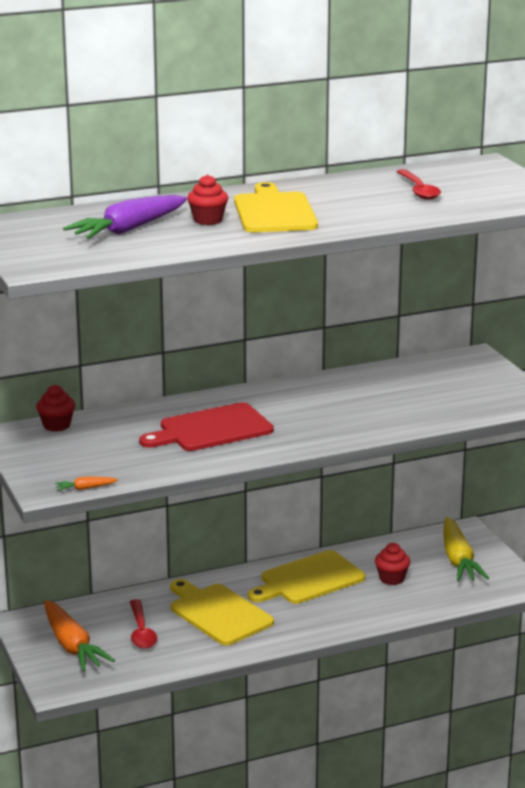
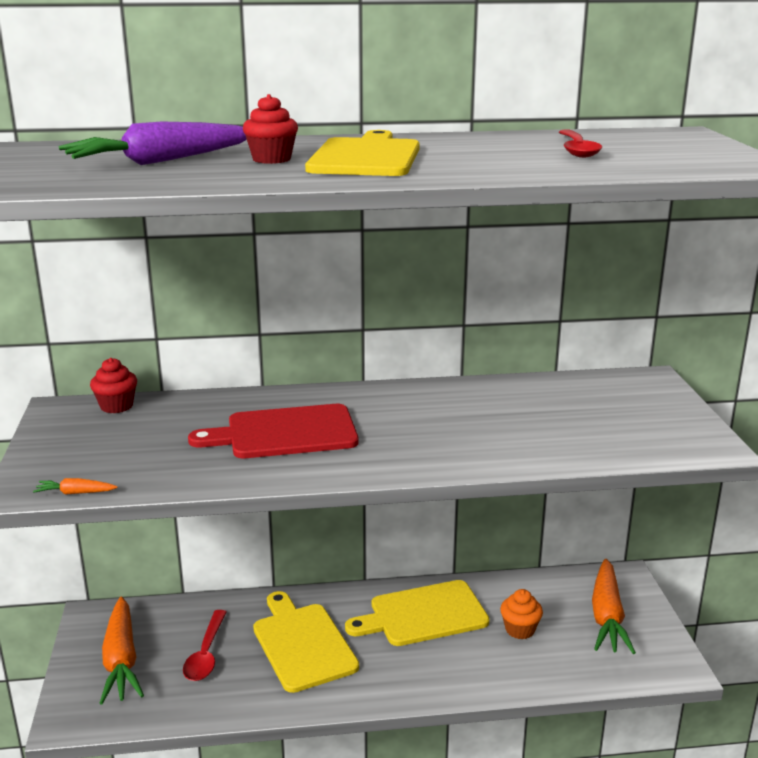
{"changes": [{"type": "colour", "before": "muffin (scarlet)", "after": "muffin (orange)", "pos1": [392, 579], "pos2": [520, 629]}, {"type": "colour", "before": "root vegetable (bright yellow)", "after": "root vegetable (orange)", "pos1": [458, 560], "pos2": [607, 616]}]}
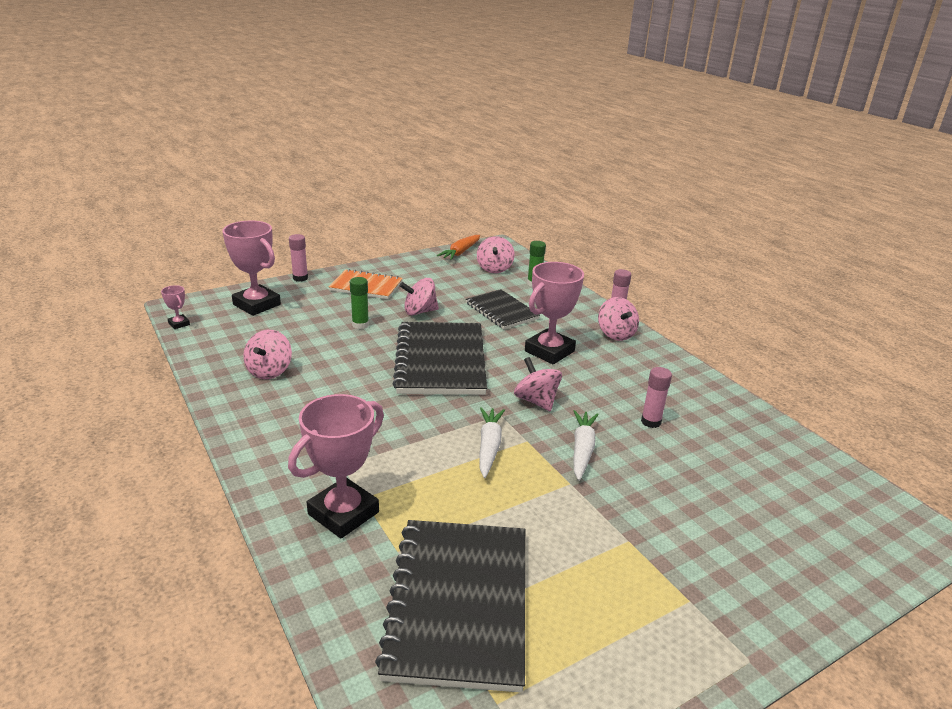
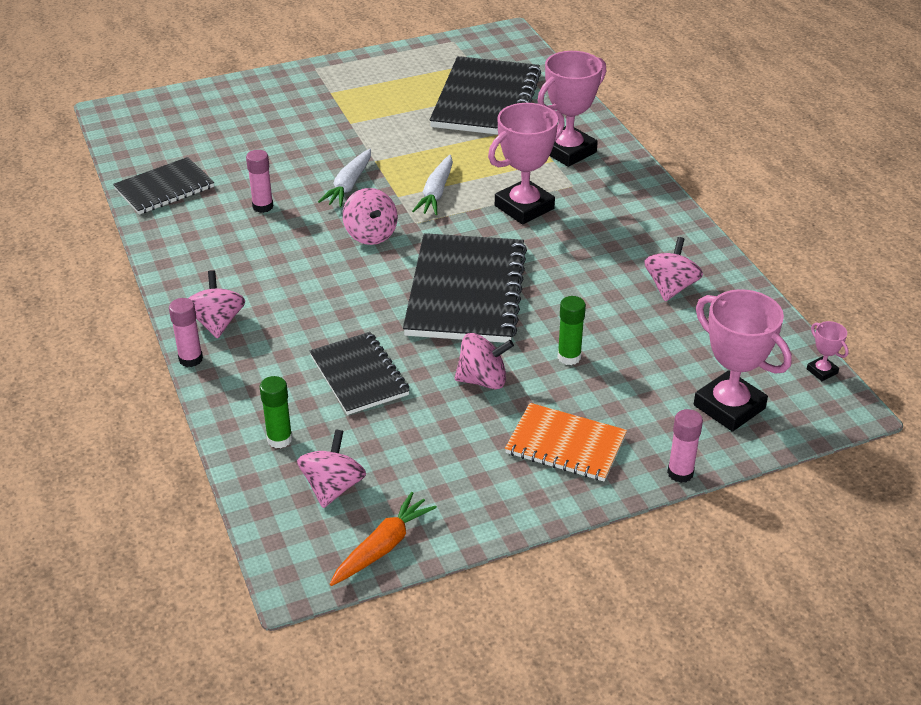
{"changes": [{"type": "relocated", "before": "award cup (rose-pink)", "pos1": [549, 351], "pos2": [524, 207]}, {"type": "appeared", "after": "exercise book (ebony)", "pos2": [164, 188]}]}
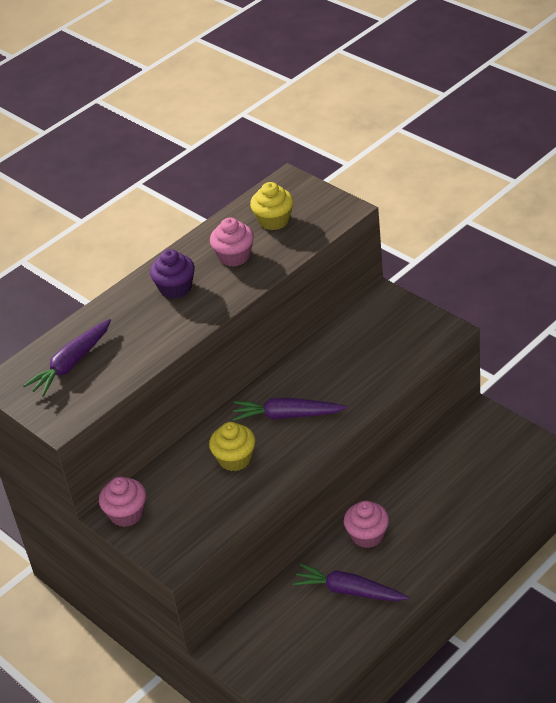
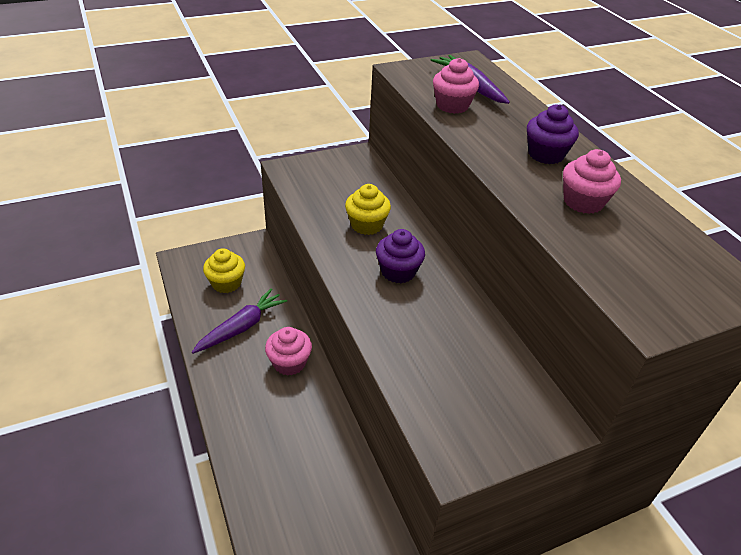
{"changes": [{"type": "relocated", "before": "muffin (rose-pink)", "pos1": [126, 514], "pos2": [452, 105]}, {"type": "exchanged", "before": "root vegetable (purple)", "after": "muffin (purple)", "pos1": [287, 415], "pos2": [398, 271]}, {"type": "relocated", "before": "muffin (bright yellow)", "pos1": [274, 220], "pos2": [226, 283]}]}
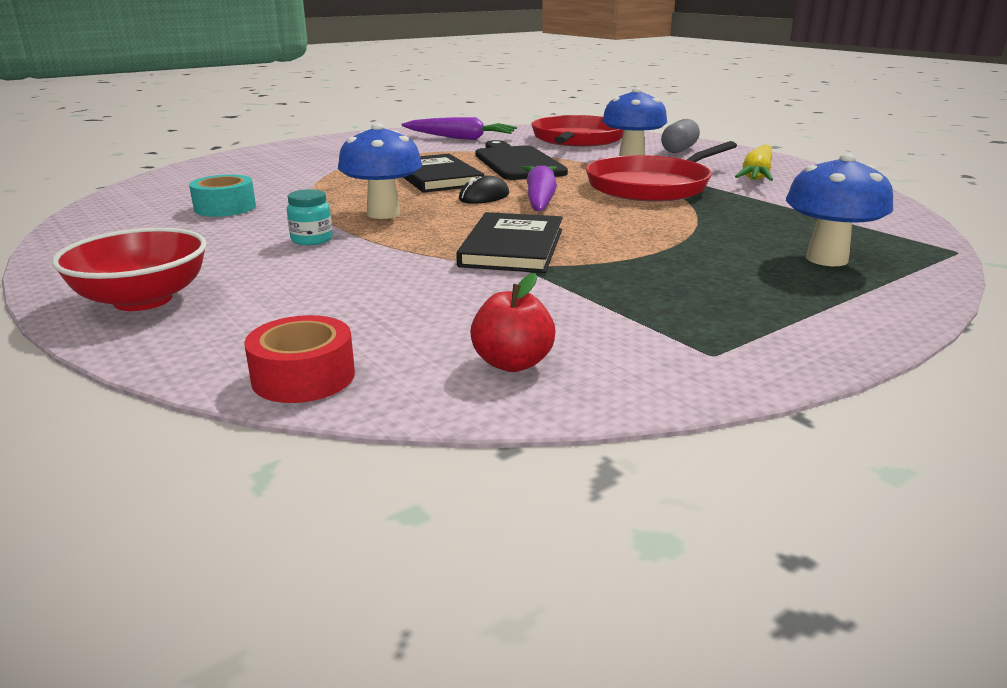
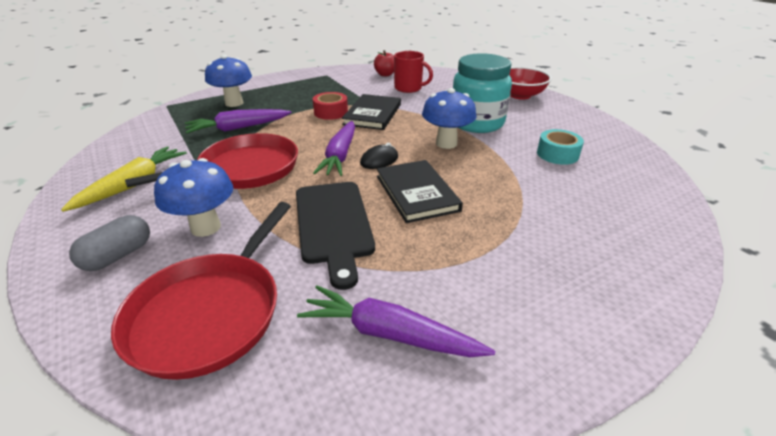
{"changes": [{"type": "relocated", "before": "tape (scarlet)", "pos1": [303, 377], "pos2": [331, 112]}, {"type": "size", "before": "jam jar (aqua)", "pos1": [312, 240], "pos2": [476, 123], "scale": 2.48}, {"type": "appeared", "after": "root vegetable (purple)", "pos2": [239, 128]}, {"type": "appeared", "after": "mug (scarlet)", "pos2": [409, 88]}]}
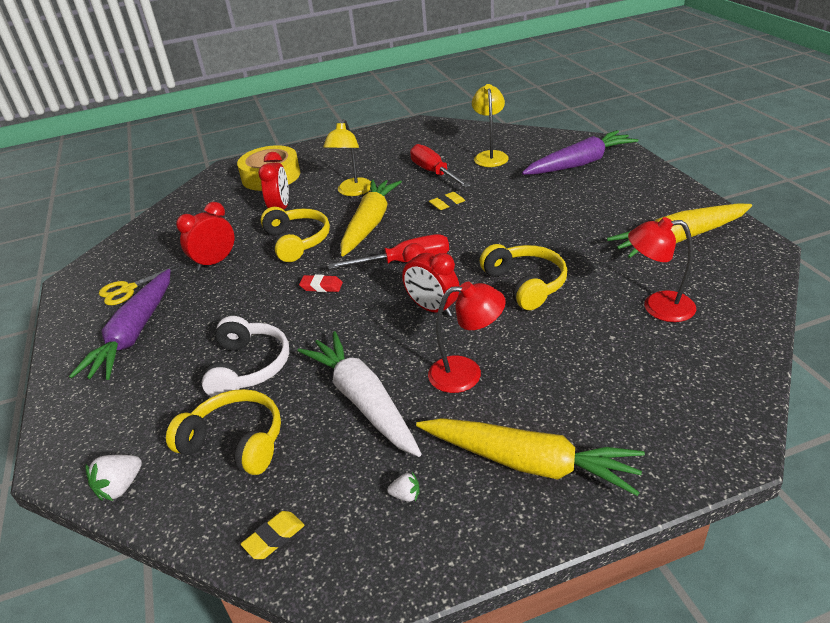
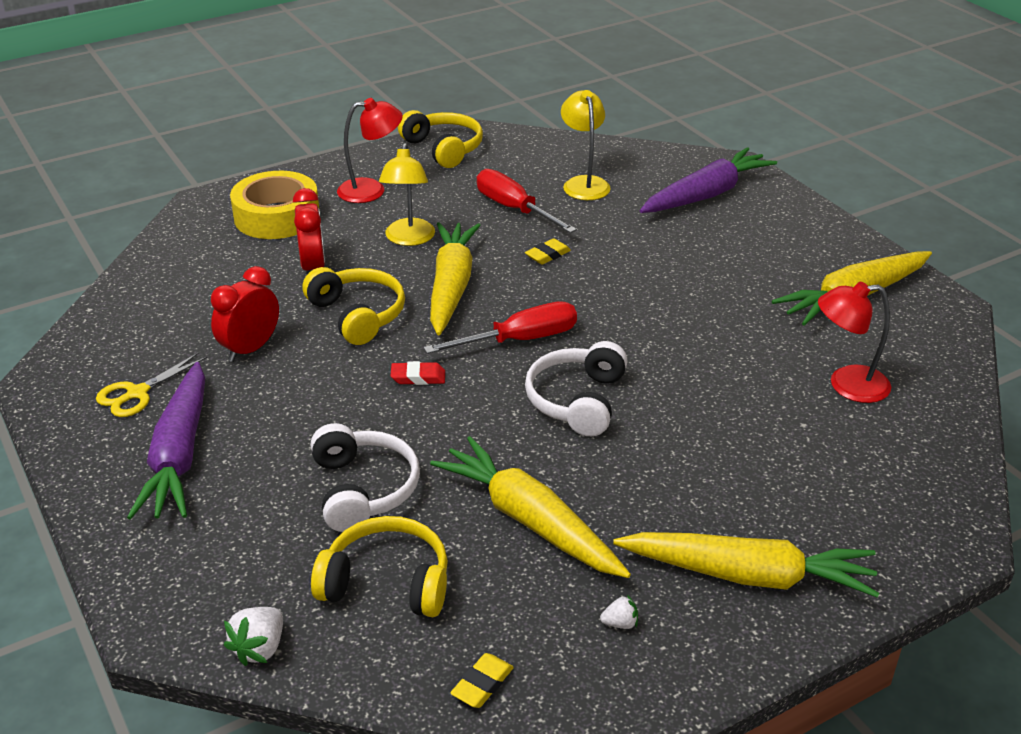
{"changes": [{"type": "colour", "before": "root vegetable (pure white)", "after": "root vegetable (bright yellow)", "pos1": [363, 400], "pos2": [529, 520]}, {"type": "exchanged", "before": "alarm clock (scarlet)", "after": "headphones (pure white)", "pos1": [433, 309], "pos2": [577, 400]}, {"type": "relocated", "before": "desk lamp (scarlet)", "pos1": [466, 373], "pos2": [371, 190]}, {"type": "relocated", "before": "headphones (bright yellow)", "pos1": [525, 284], "pos2": [444, 148]}]}
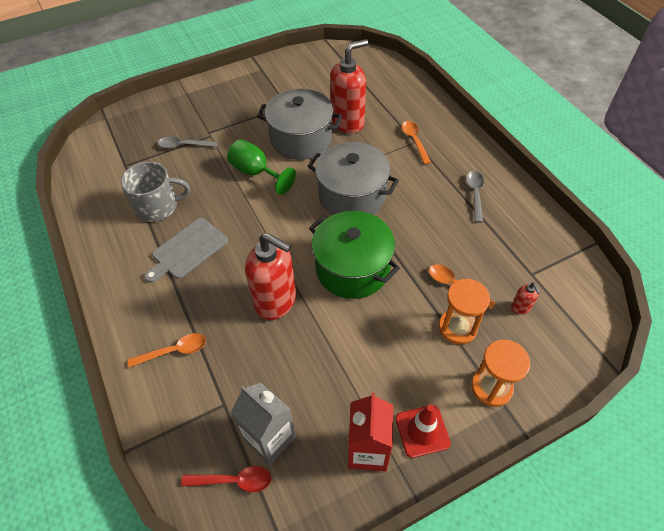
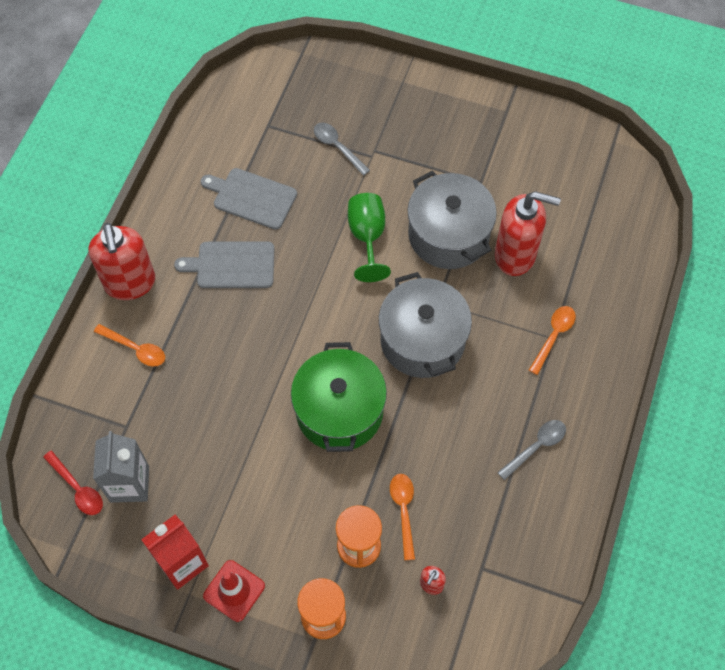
{"changes": [{"type": "exchanged", "before": "mug (grey)", "after": "bread board (grey)", "pos1": [158, 206], "pos2": [252, 198]}, {"type": "relocated", "before": "soap dispenser (scarlet)", "pos1": [276, 301], "pos2": [130, 283]}]}
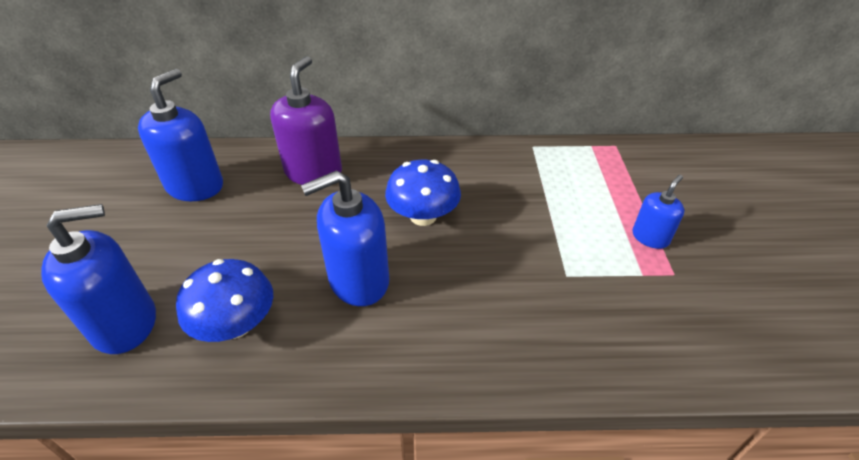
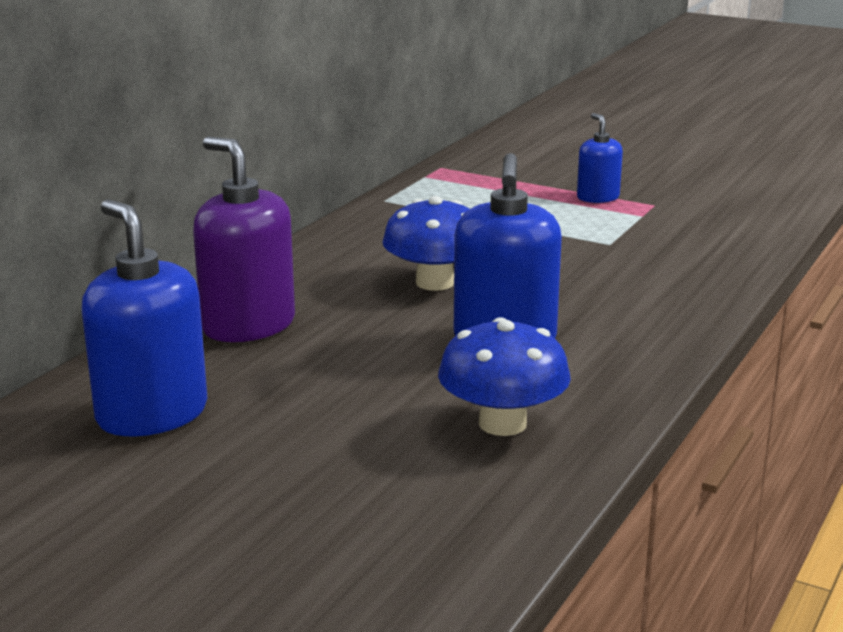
{"changes": [{"type": "missing", "before": "soap dispenser (cobalt)", "pos1": [125, 323]}]}
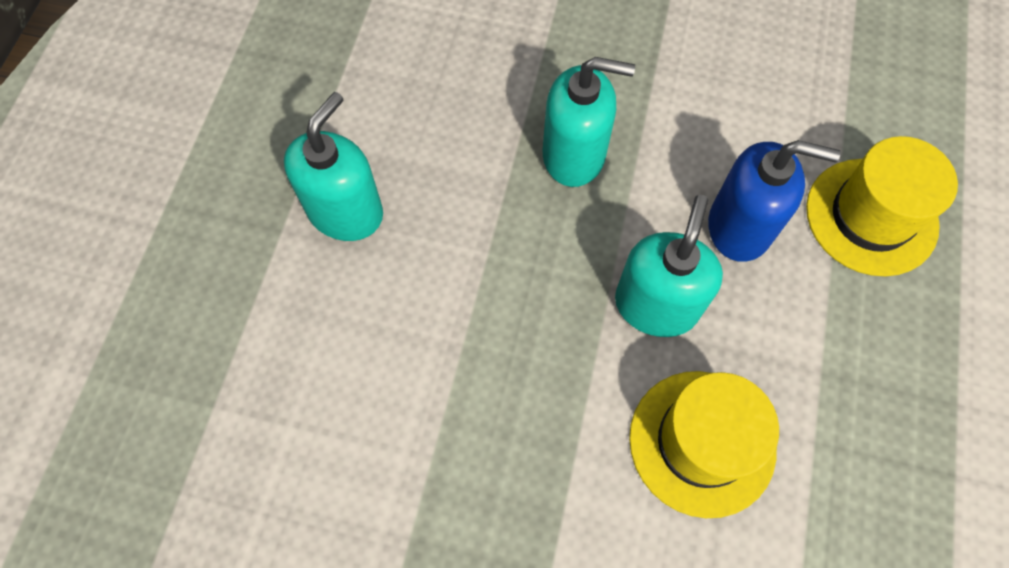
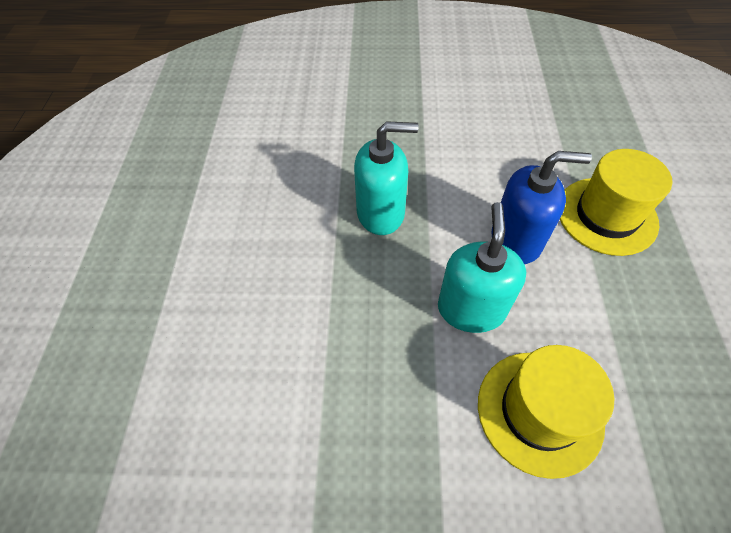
{"changes": [{"type": "missing", "before": "soap dispenser (aqua)", "pos1": [346, 212]}]}
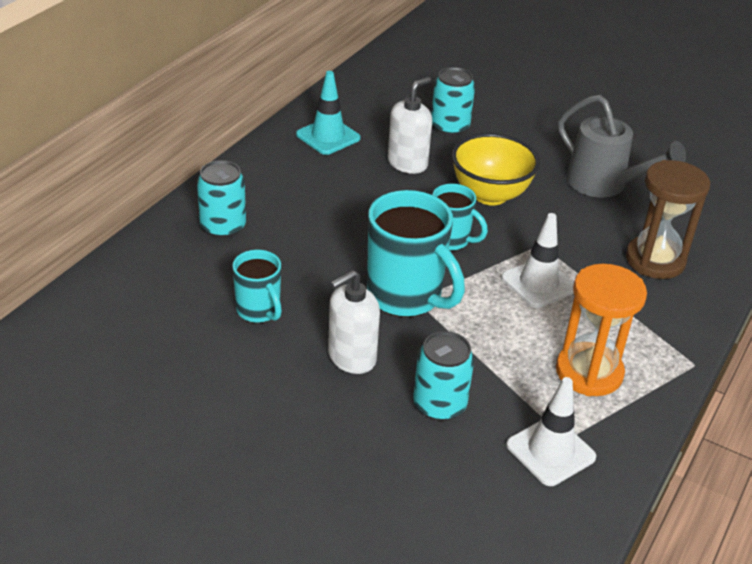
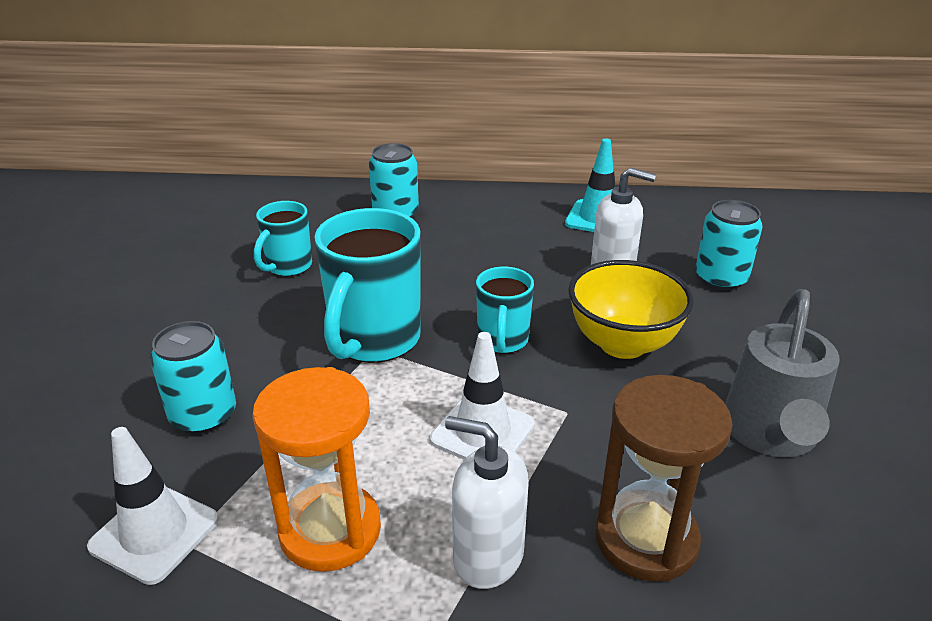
{"changes": [{"type": "relocated", "before": "soap dispenser (pure white)", "pos1": [351, 357], "pos2": [487, 556]}]}
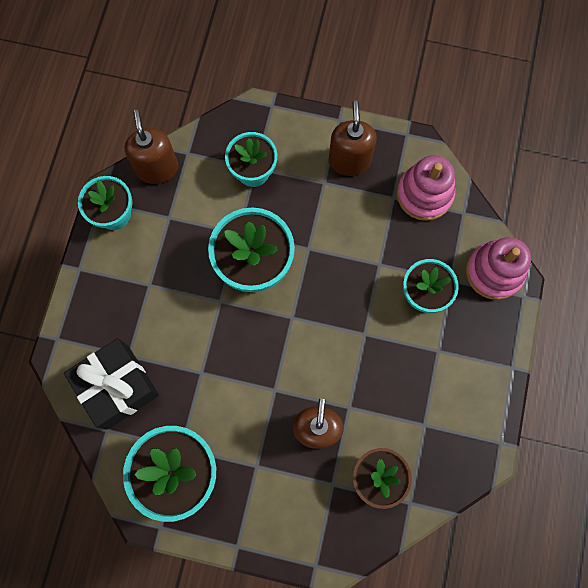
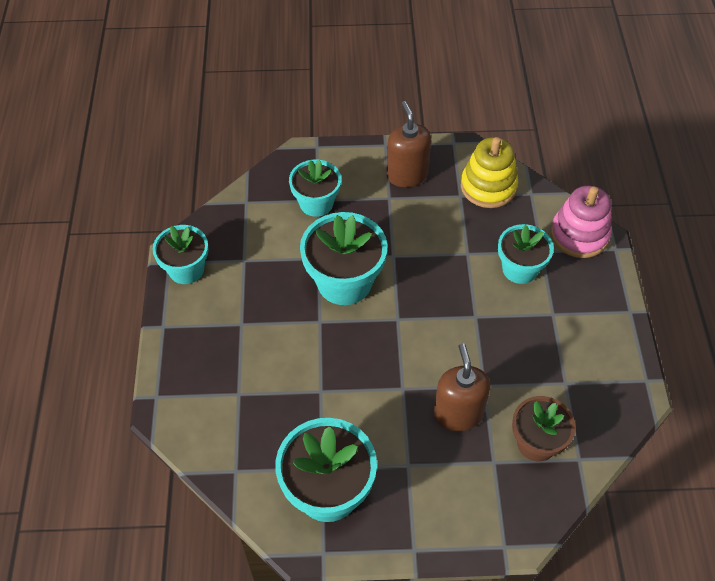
{"changes": [{"type": "missing", "before": "present (ebony)", "pos1": [118, 386]}, {"type": "missing", "before": "soap dispenser (dark brown)", "pos1": [157, 168]}, {"type": "colour", "before": "stacking rings (rose-pink)", "after": "stacking rings (bright yellow)", "pos1": [424, 194], "pos2": [488, 186]}]}
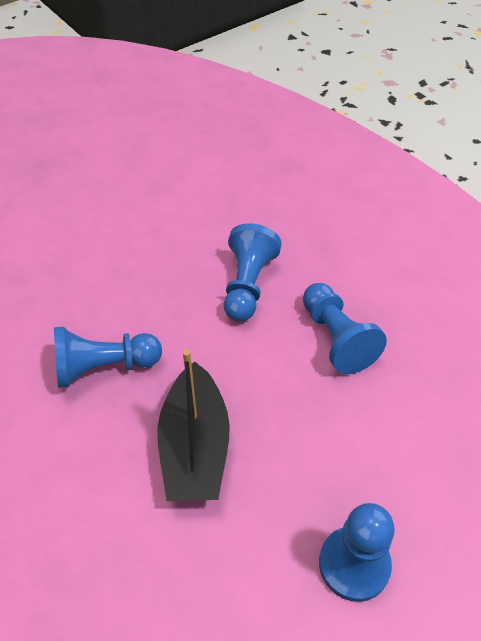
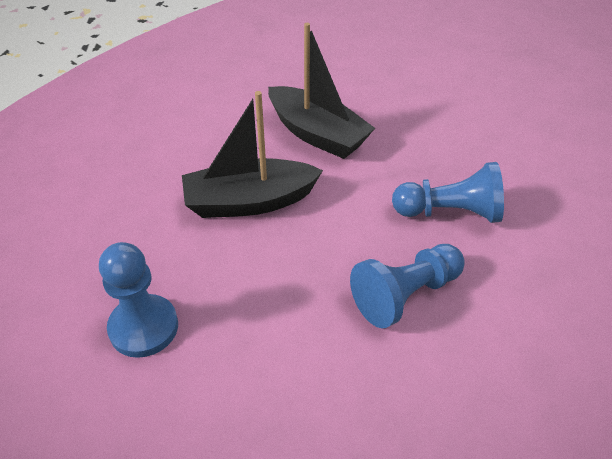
{"changes": [{"type": "exchanged", "before": "chess pawn (cobalt)", "after": "toy boat (ebony)", "pos1": [104, 367], "pos2": [317, 134]}]}
